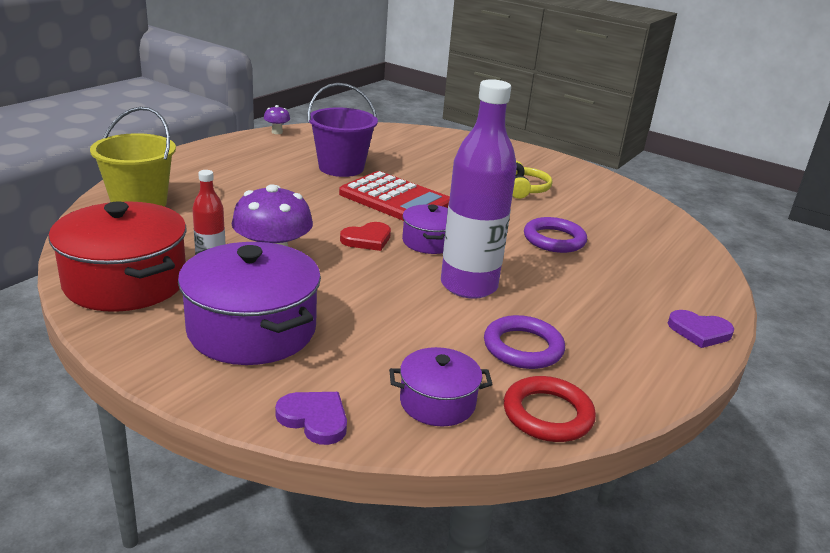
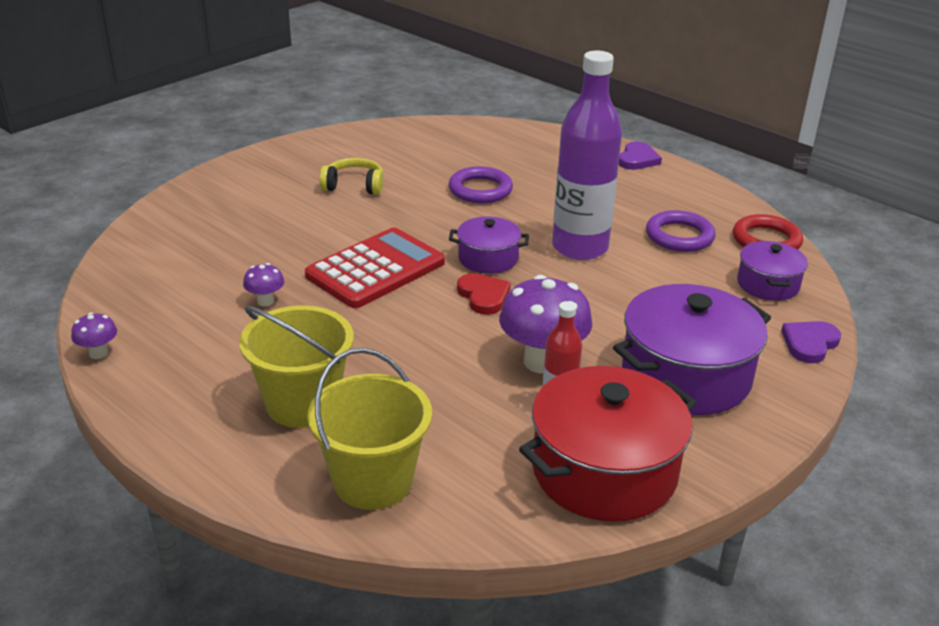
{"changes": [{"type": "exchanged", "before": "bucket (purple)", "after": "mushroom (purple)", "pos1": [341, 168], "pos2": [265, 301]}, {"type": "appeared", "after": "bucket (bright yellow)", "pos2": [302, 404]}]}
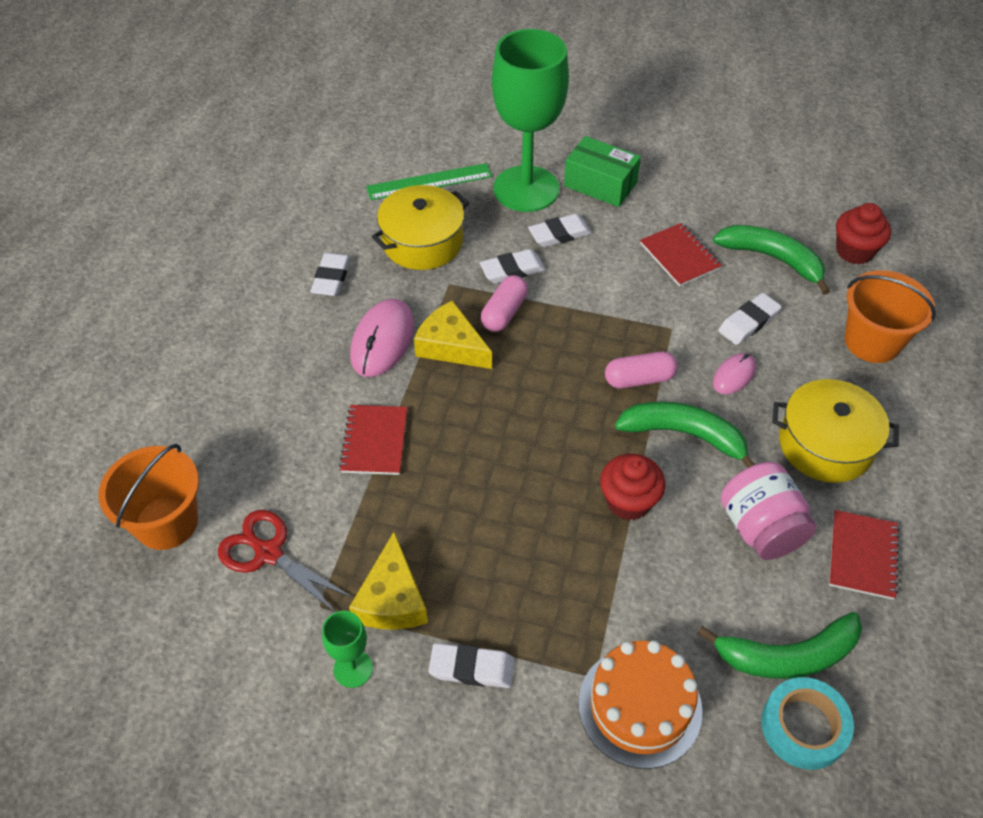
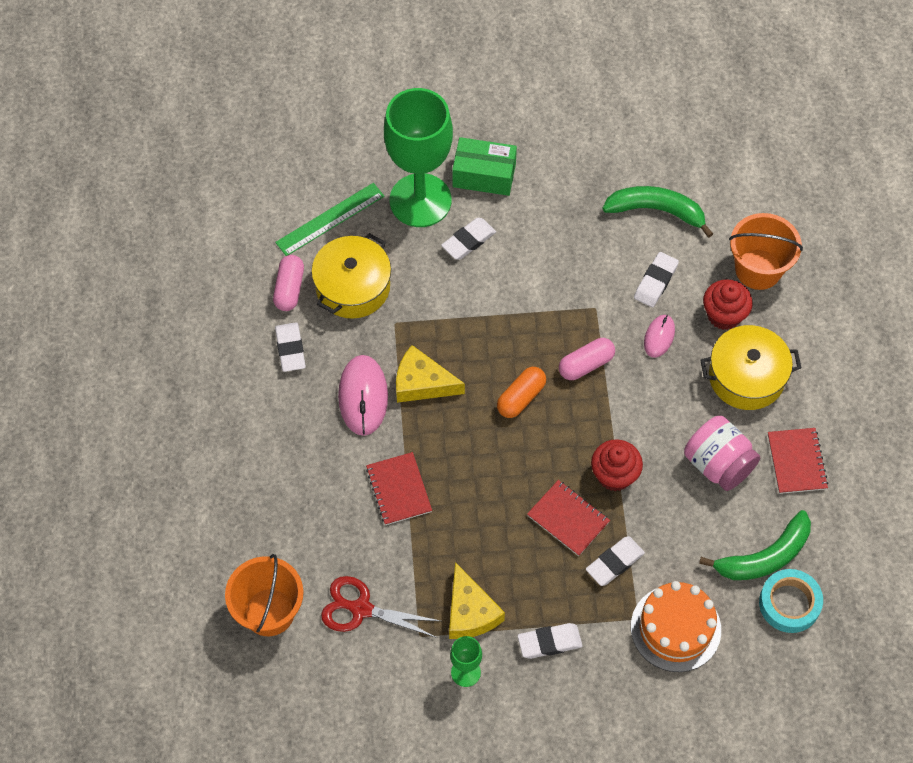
{"changes": [{"type": "relocated", "before": "eraser (pure white)", "pos1": [512, 270], "pos2": [614, 563]}, {"type": "relocated", "before": "pill shape (rose-pink)", "pos1": [504, 312], "pos2": [289, 289]}, {"type": "missing", "before": "banana (green)", "pos1": [685, 435]}, {"type": "relocated", "before": "exercise book (scarlet)", "pos1": [680, 256], "pos2": [568, 519]}, {"type": "relocated", "before": "muffin (scarlet)", "pos1": [854, 251], "pos2": [724, 315]}, {"type": "appeared", "after": "pill shape (orange)", "pos2": [521, 397]}]}
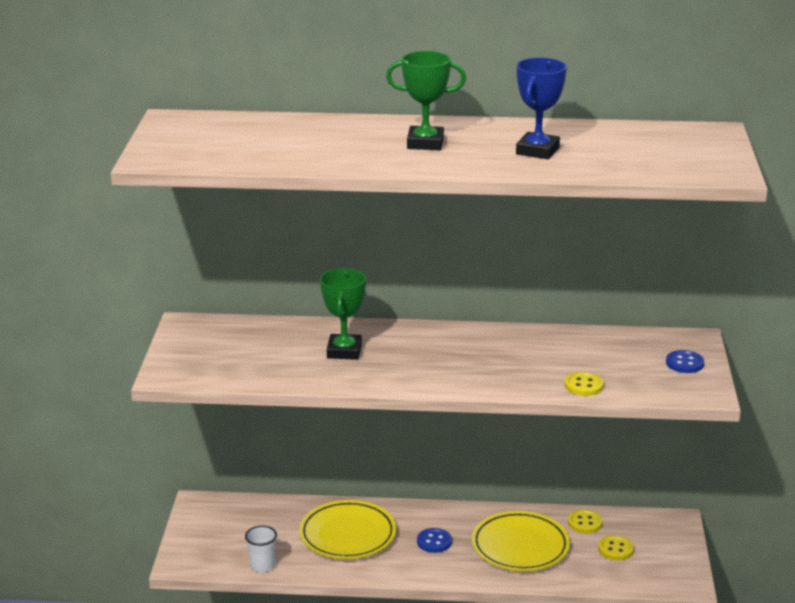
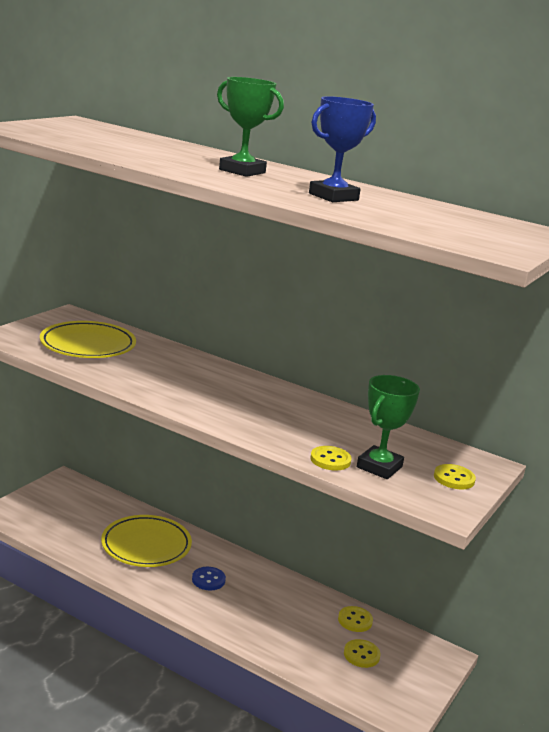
{"changes": [{"type": "missing", "before": "beaker (pure white)", "pos1": [262, 566]}, {"type": "relocated", "before": "award cup (green)", "pos1": [344, 351], "pos2": [379, 467]}, {"type": "relocated", "before": "flat dish (bright yellow)", "pos1": [520, 546], "pos2": [88, 345]}, {"type": "colour", "before": "sewing button (cobalt)", "after": "sewing button (bright yellow)", "pos1": [684, 363], "pos2": [454, 478]}]}
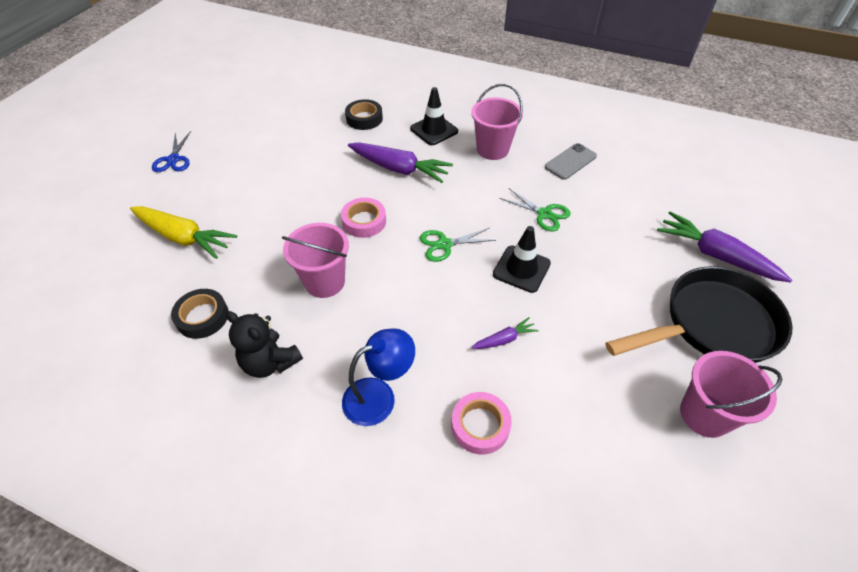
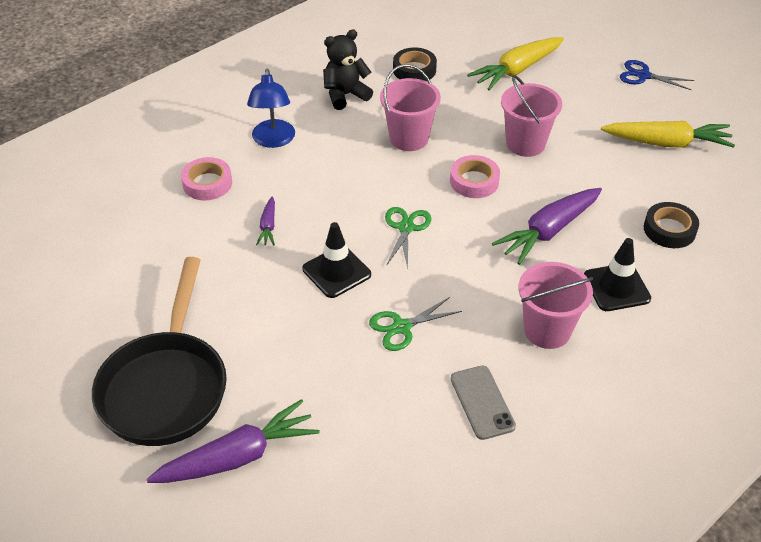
{"changes": [{"type": "relocated", "before": "bucket (rose-pink)", "pos1": [704, 414], "pos2": [525, 144]}, {"type": "appeared", "after": "root vegetable (bright yellow)", "pos2": [667, 143]}]}
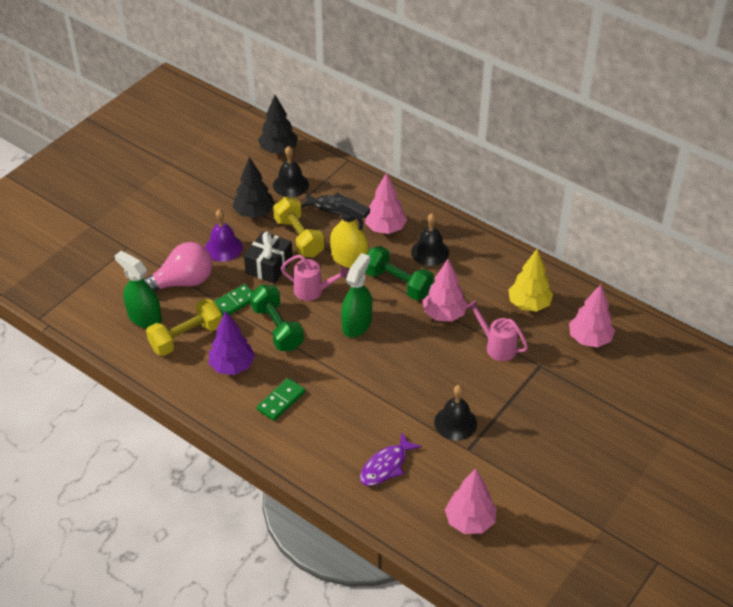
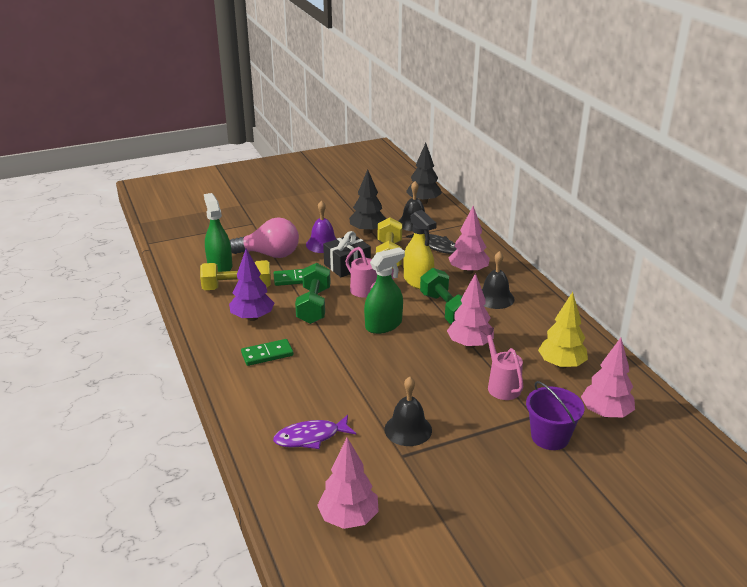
{"changes": [{"type": "appeared", "after": "bucket (purple)", "pos2": [550, 437]}]}
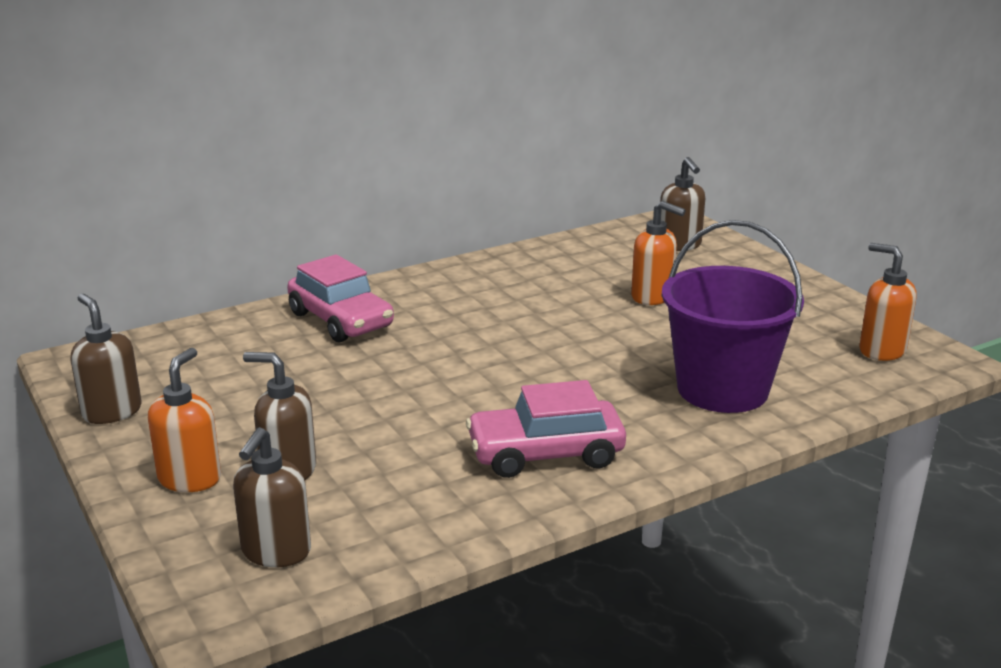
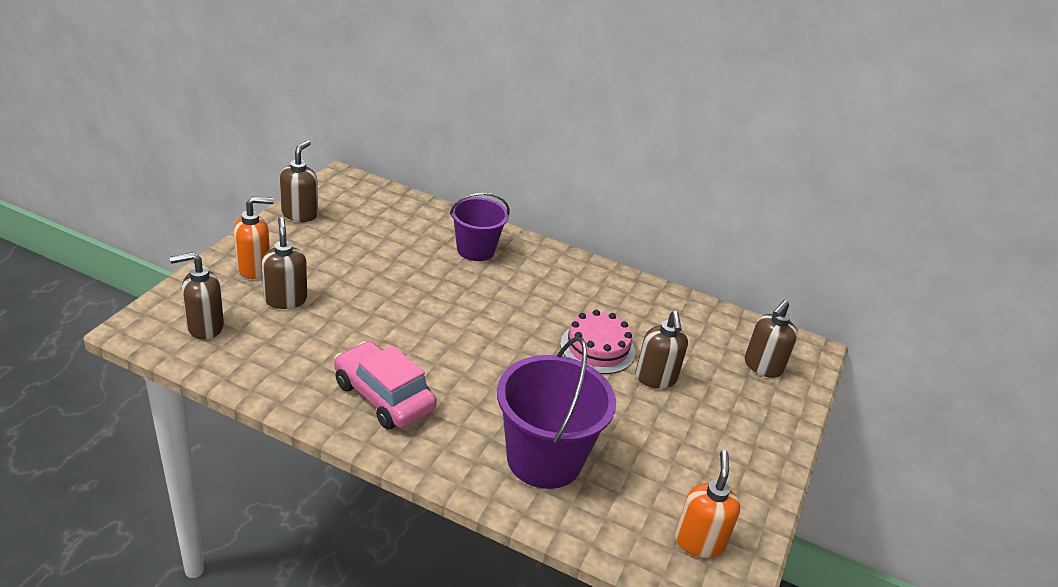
{"changes": [{"type": "exchanged", "before": "toy car (rose-pink)", "after": "bucket (purple)", "pos1": [341, 320], "pos2": [475, 250]}, {"type": "colour", "before": "soap dispenser (orange)", "after": "soap dispenser (dark brown)", "pos1": [652, 297], "pos2": [655, 378]}, {"type": "appeared", "after": "gateau (rose-pink)", "pos2": [597, 348]}]}
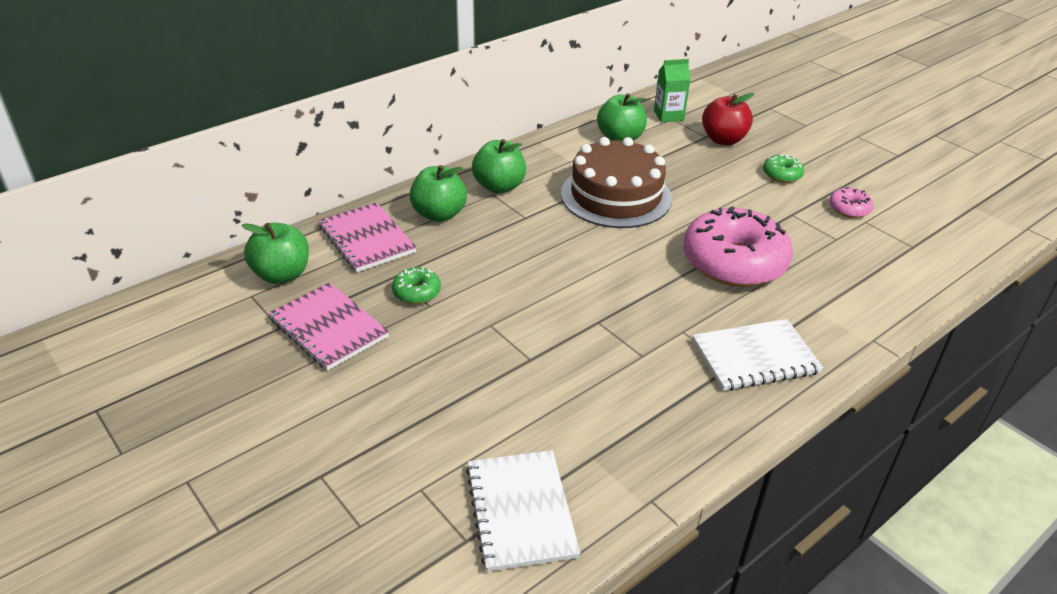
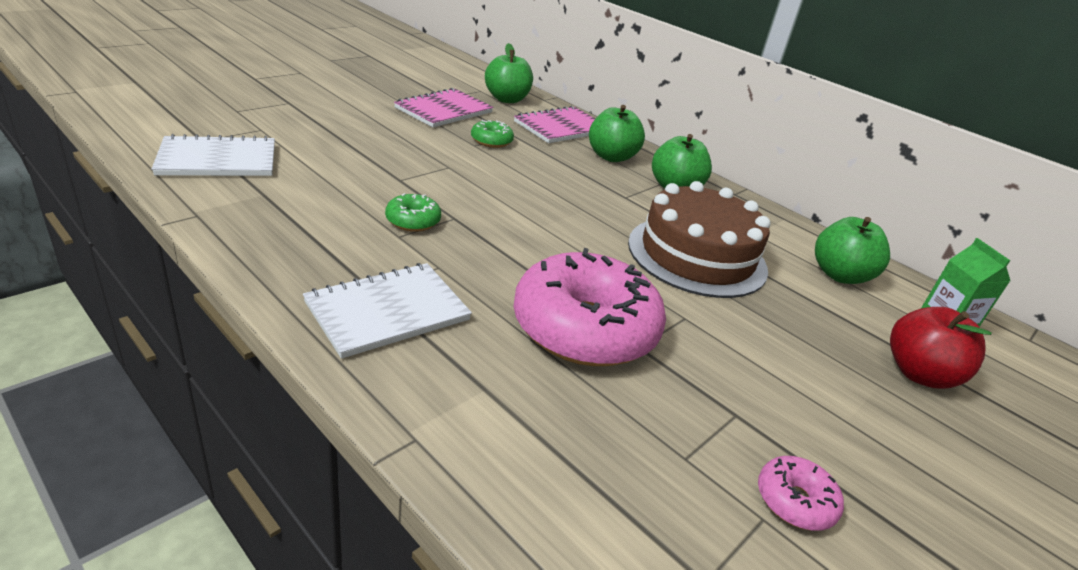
{"changes": [{"type": "spun", "before": "exercise book (pure white)", "pos1": [755, 357], "pos2": [388, 311], "turn": 75}, {"type": "relocated", "before": "doughnut (green)", "pos1": [782, 175], "pos2": [413, 221]}]}
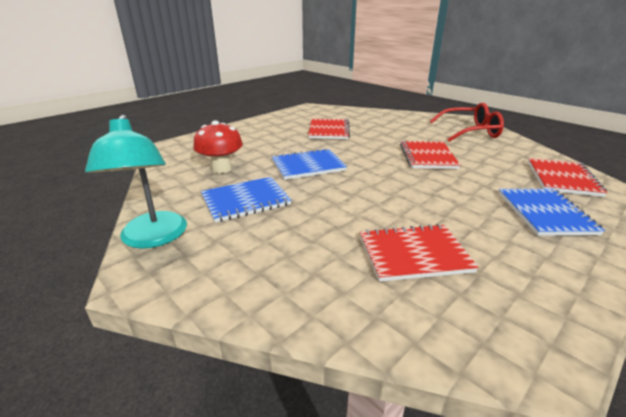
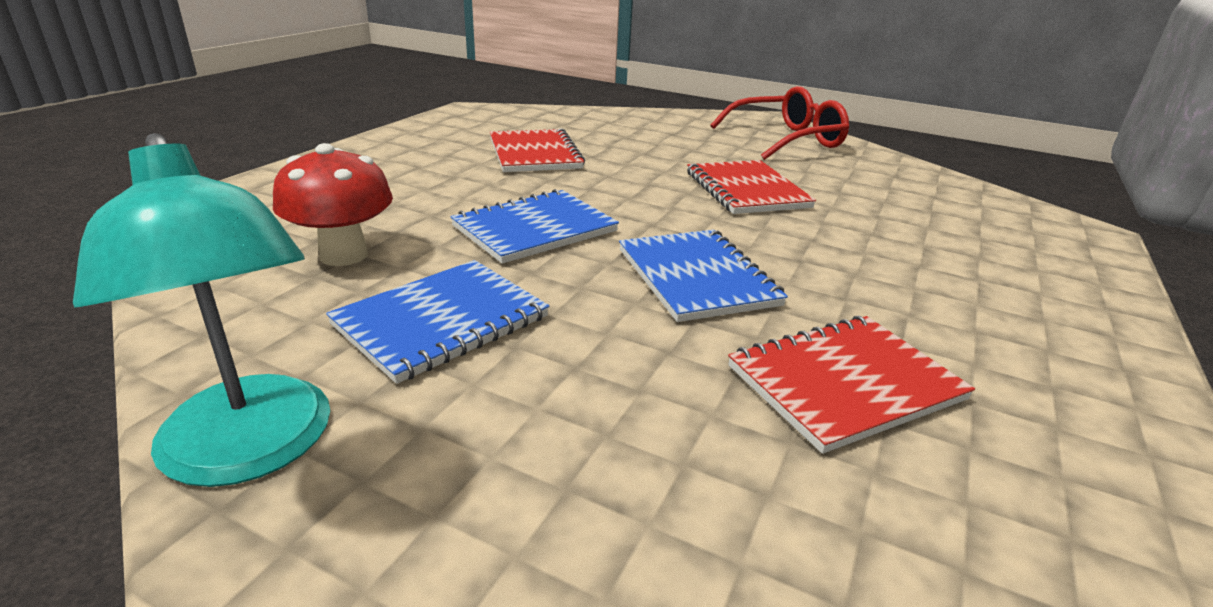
{"changes": [{"type": "relocated", "before": "exercise book (cobalt)", "pos1": [545, 213], "pos2": [696, 277]}, {"type": "missing", "before": "exercise book (scarlet)", "pos1": [562, 178]}]}
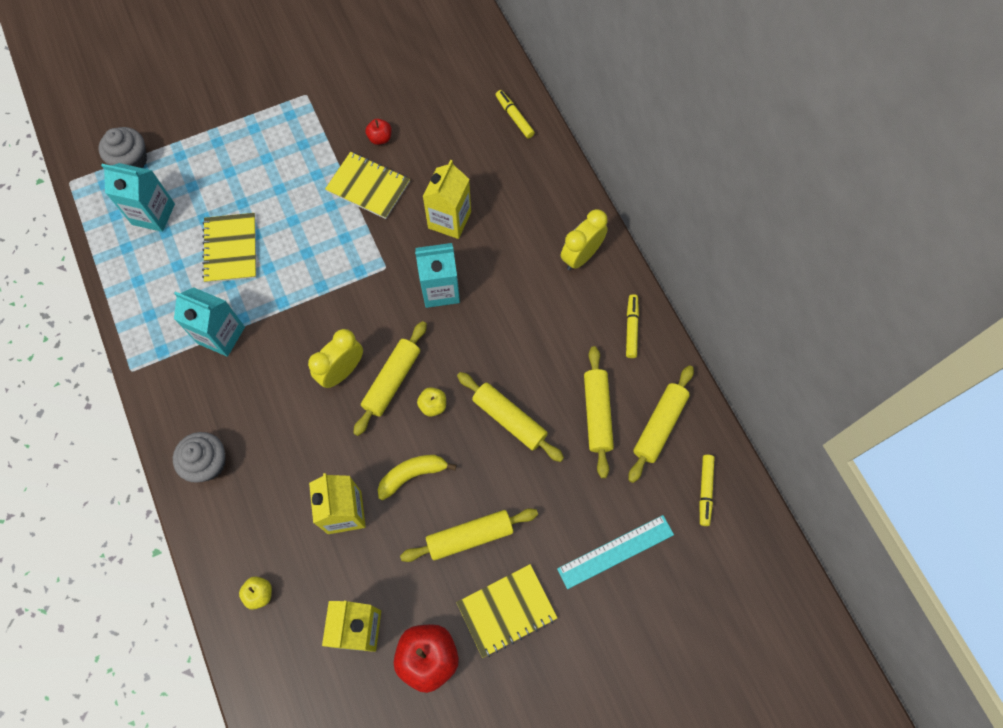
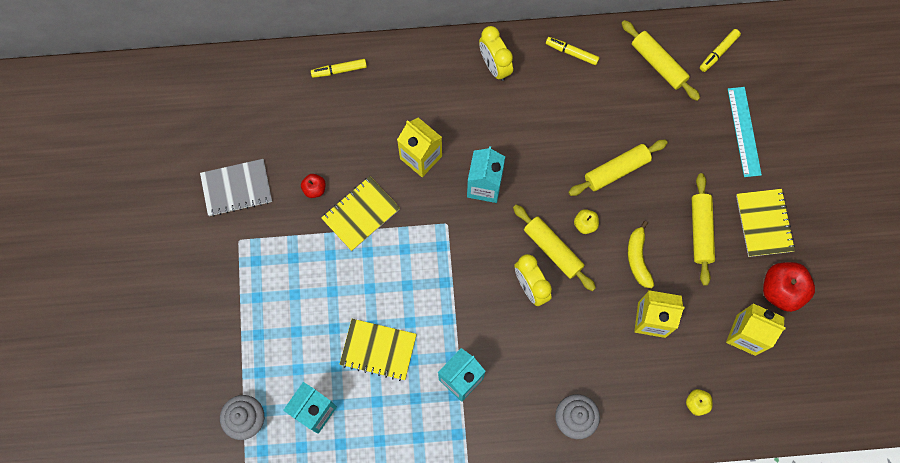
{"changes": [{"type": "missing", "before": "rolling pin (bright yellow)", "pos1": [597, 414]}, {"type": "spun", "before": "felt pen (bright yellow)", "pos1": [705, 491], "pos2": [718, 52], "turn": 105}, {"type": "appeared", "after": "exercise book (grey)", "pos2": [236, 188]}]}
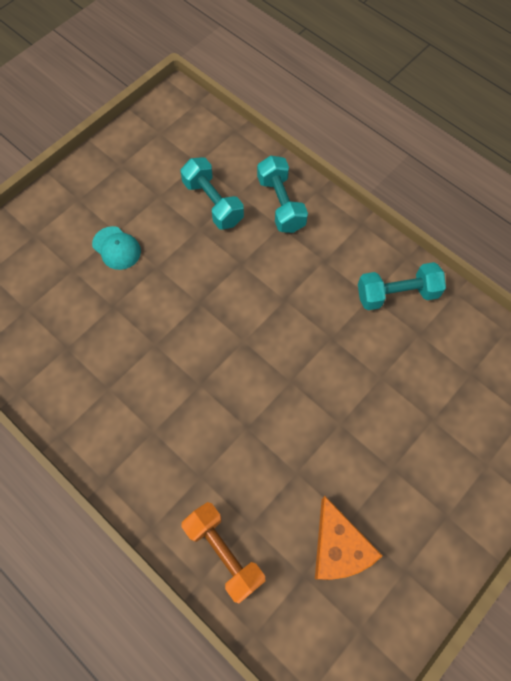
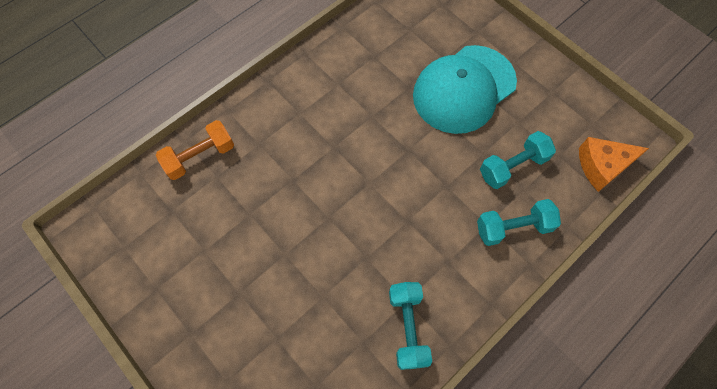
{"changes": [{"type": "size", "before": "peaked cap (aqua)", "pos1": [116, 248], "pos2": [464, 89], "scale": 2.44}, {"type": "relocated", "before": "piece of cheese (orange)", "pos1": [338, 547], "pos2": [602, 166]}]}
